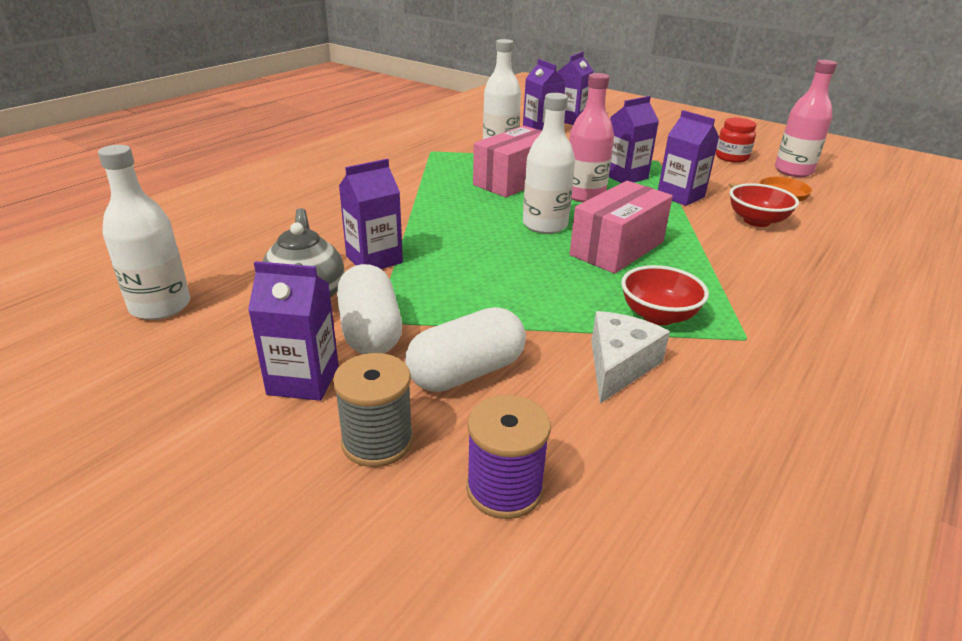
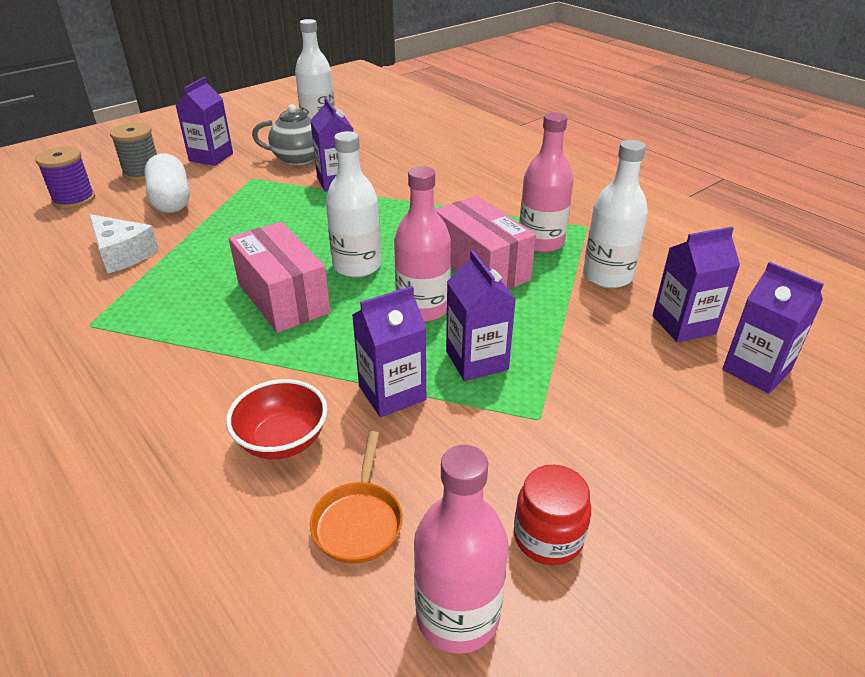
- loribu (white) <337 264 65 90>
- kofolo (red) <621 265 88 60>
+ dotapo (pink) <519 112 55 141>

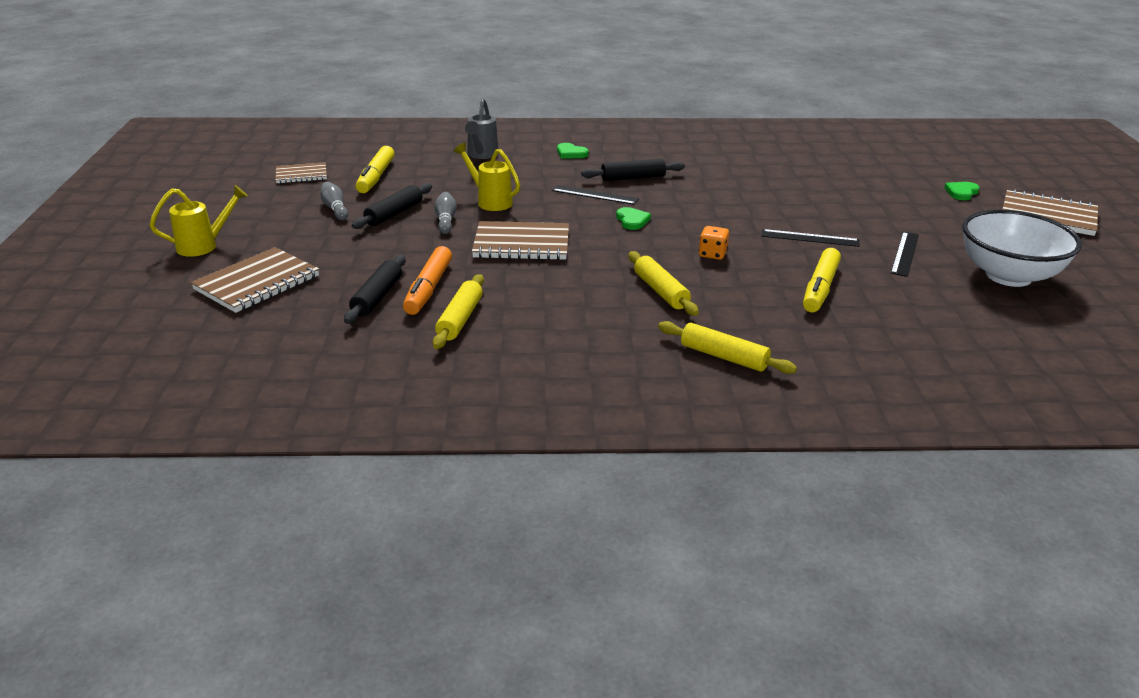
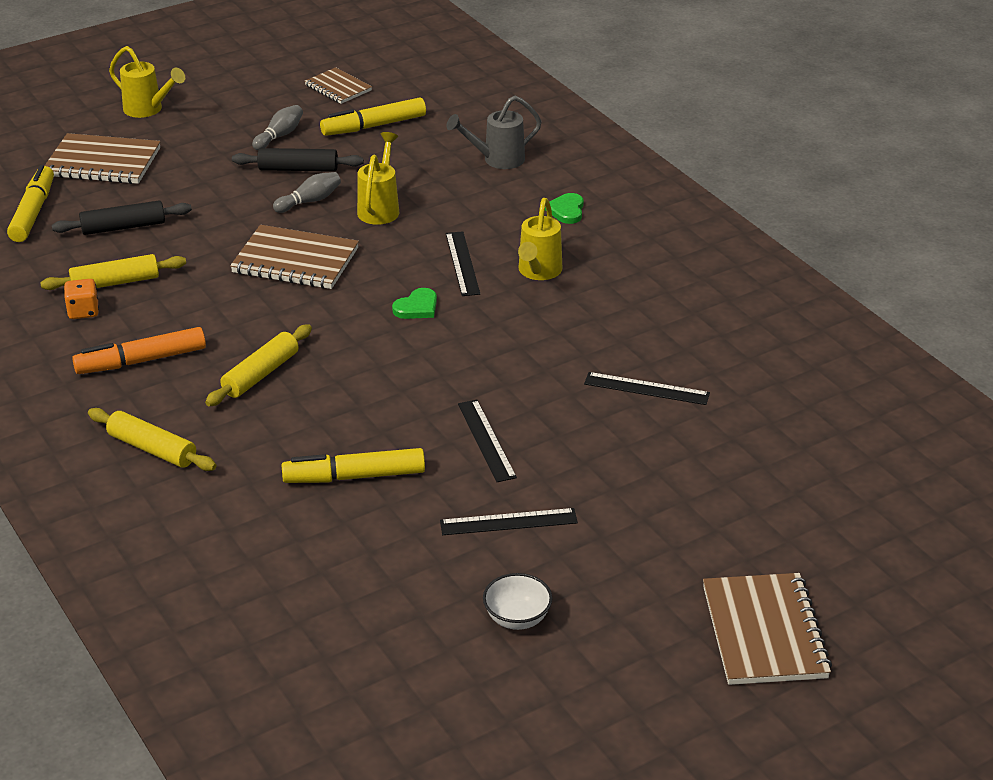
~ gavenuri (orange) <403 246 49 69> to <72 327 134 47>
~ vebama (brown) <472 221 97 39> = <230 225 129 64> 45 degrees counterclockwise
~ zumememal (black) <581 159 104 22> to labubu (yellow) <518 198 44 82>
~ zumememal (yellow) <658 321 139 53> = <88 408 128 63> 60 degrees counterclockwise
~ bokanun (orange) <699 226 30 34> to <64 279 35 40>
- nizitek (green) <944 182 36 18>
~ kofolo (white) <962 210 120 77> = <483 573 69 57> x0.45
+ gavenuri (yellow) <7 165 47 77>
+ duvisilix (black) <584 372 126 33>

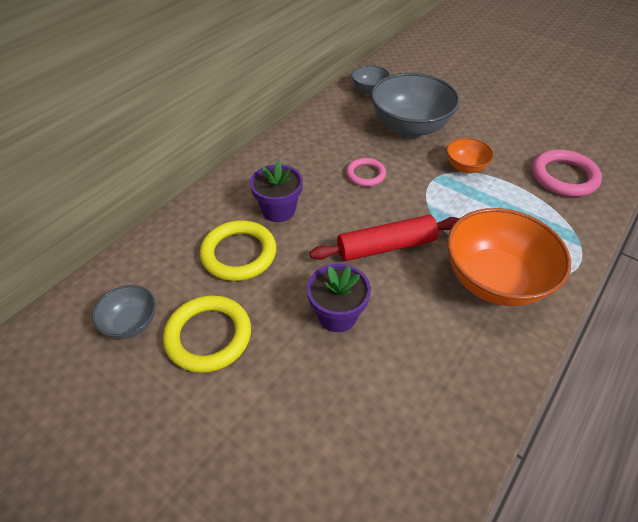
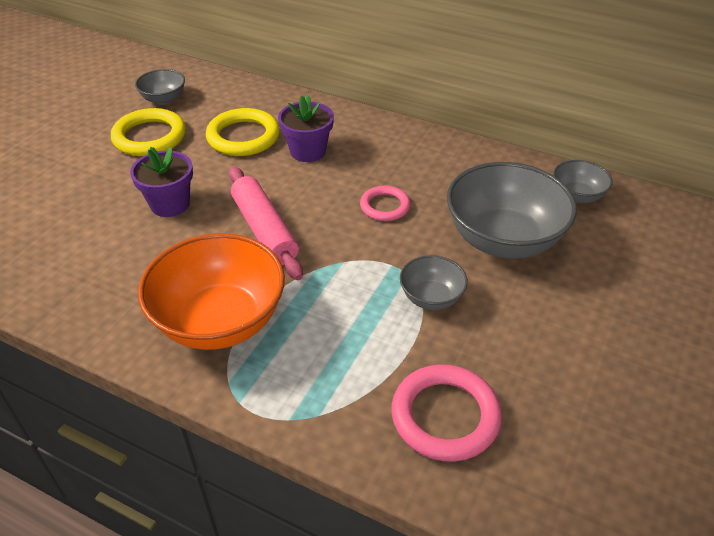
~ zumememal (red) <310 215 150 46> to zumememal (pink) <229 167 74 113>
~ kofolo (orange) <446 138 48 35> to kofolo (grey) <400 255 68 55>

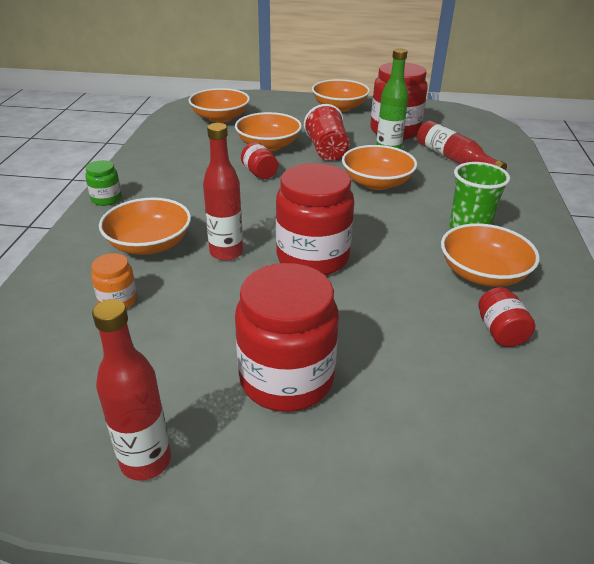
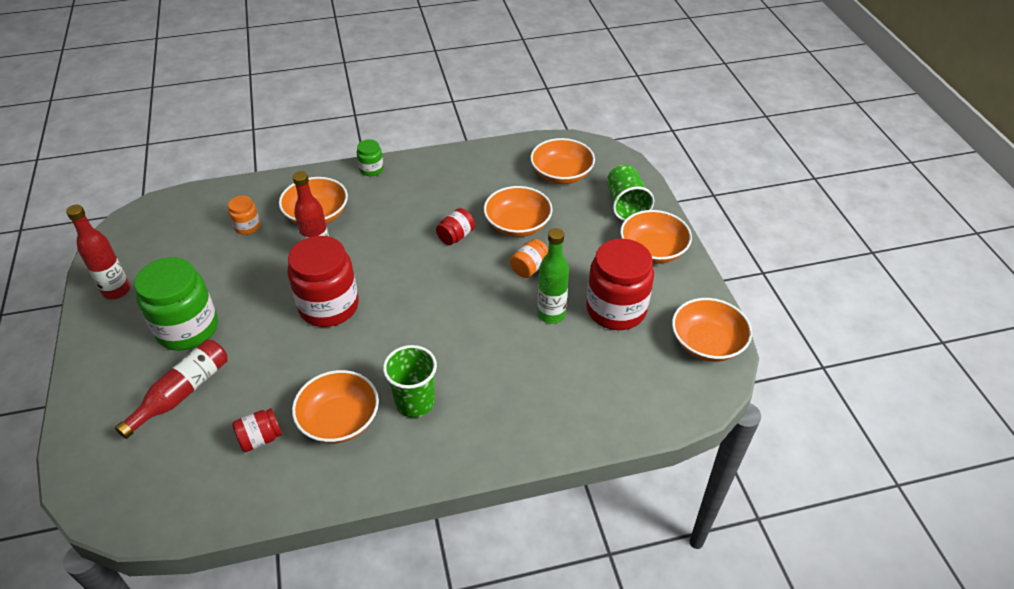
~ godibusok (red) <235 263 104 149> to godibusok (green) <135 257 83 94>
~ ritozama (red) <304 104 45 57> to godibusok (orange) <510 239 38 39>
~ kofolo (orange) <342 145 75 45> to <672 298 80 64>
~ dotapo (red) <417 121 90 50> to <115 339 113 100>
+ ritozama (green) <607 165 47 56>

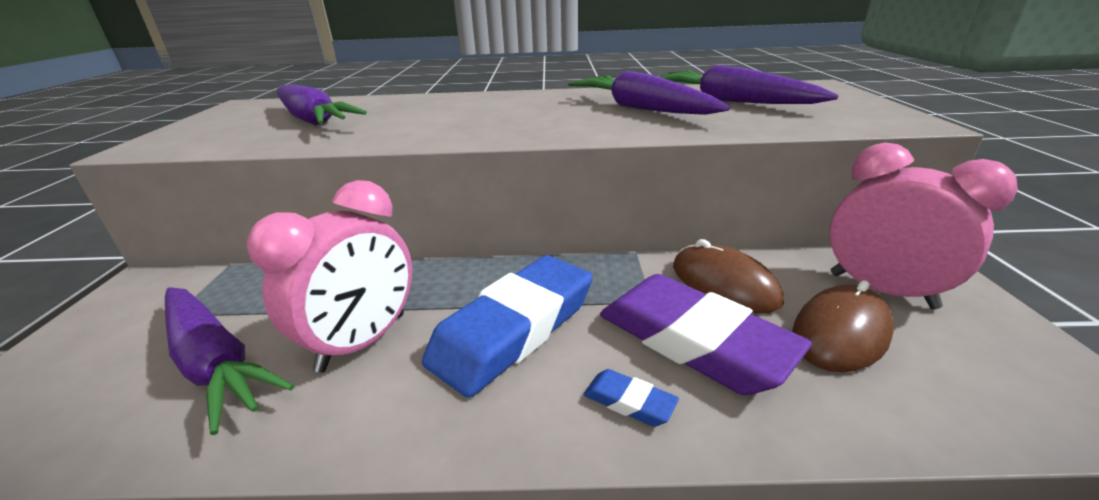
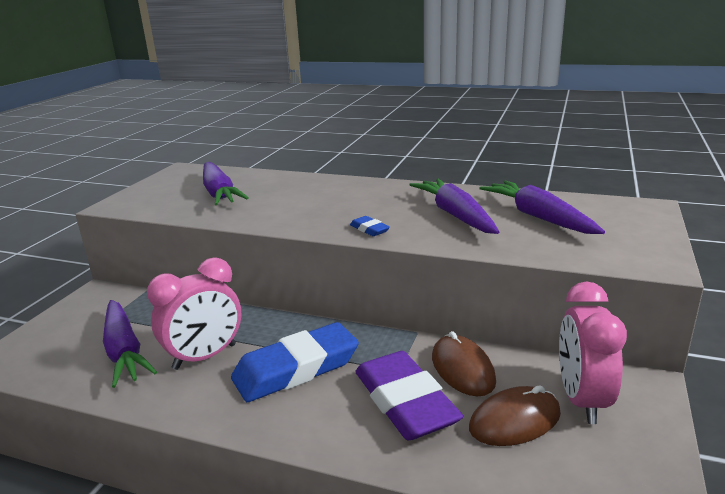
~ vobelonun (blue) <583 369 96 58> to <350 216 40 20>
~ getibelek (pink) <829 143 189 166> = <559 281 68 143> 150 degrees counterclockwise

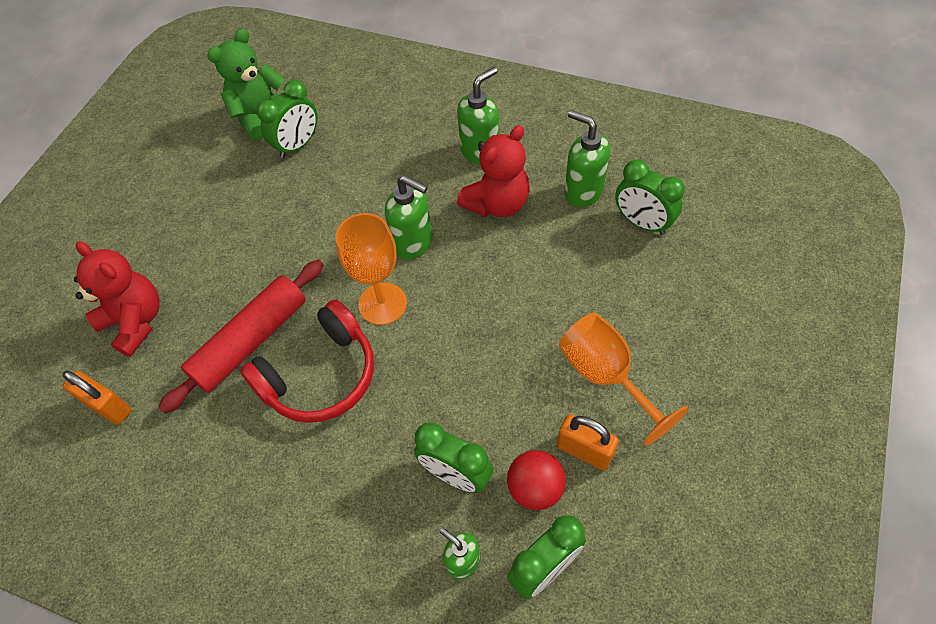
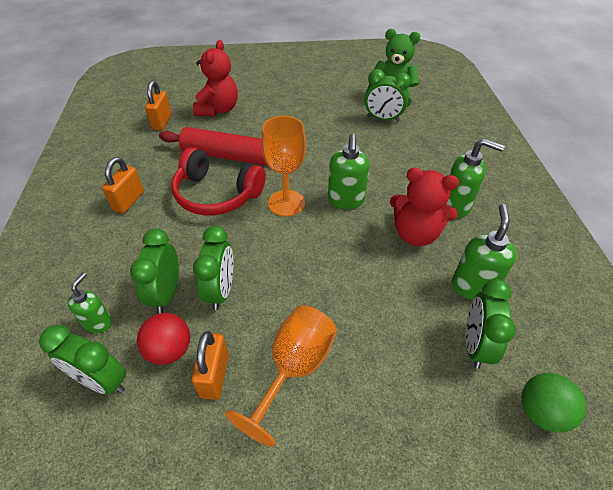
+ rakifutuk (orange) <102 157 42 56>
+ getibelek (green) <193 226 40 84>
+ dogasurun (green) <522 373 64 59>

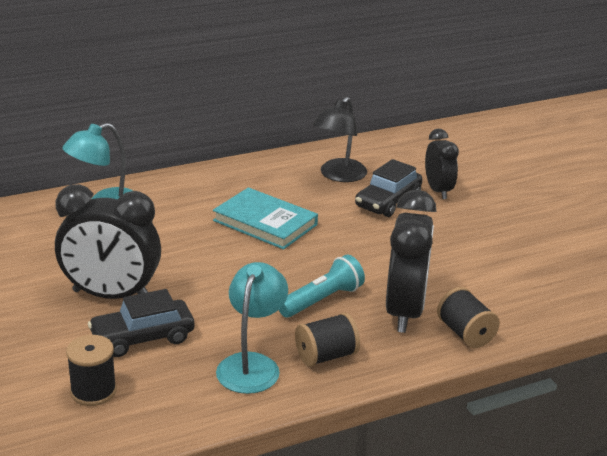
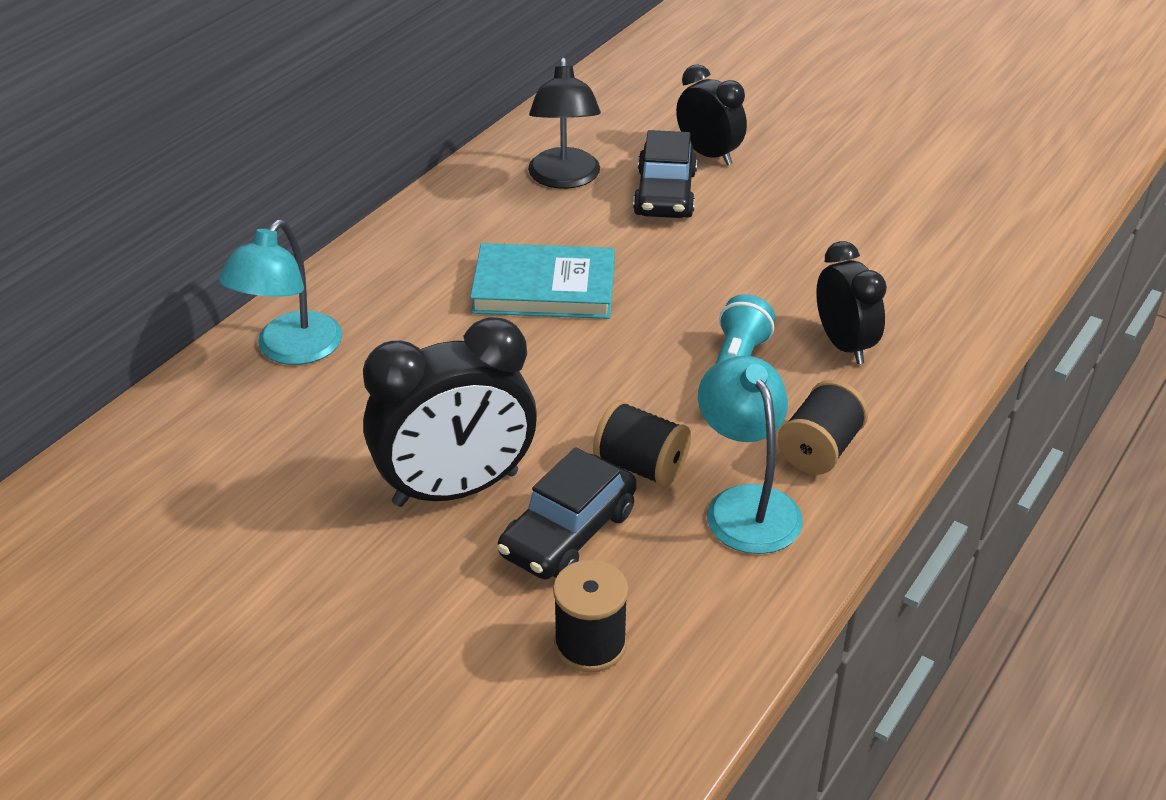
~ getibelek (black) <386 190 50 143> = <816 241 71 123> x0.60
~ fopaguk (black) <437 287 63 61> to <593 400 98 87>

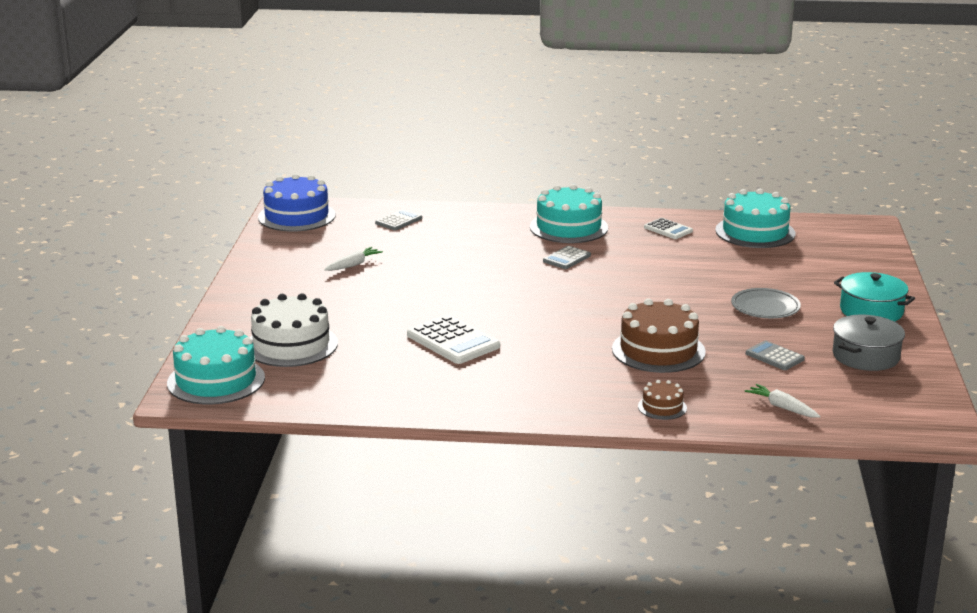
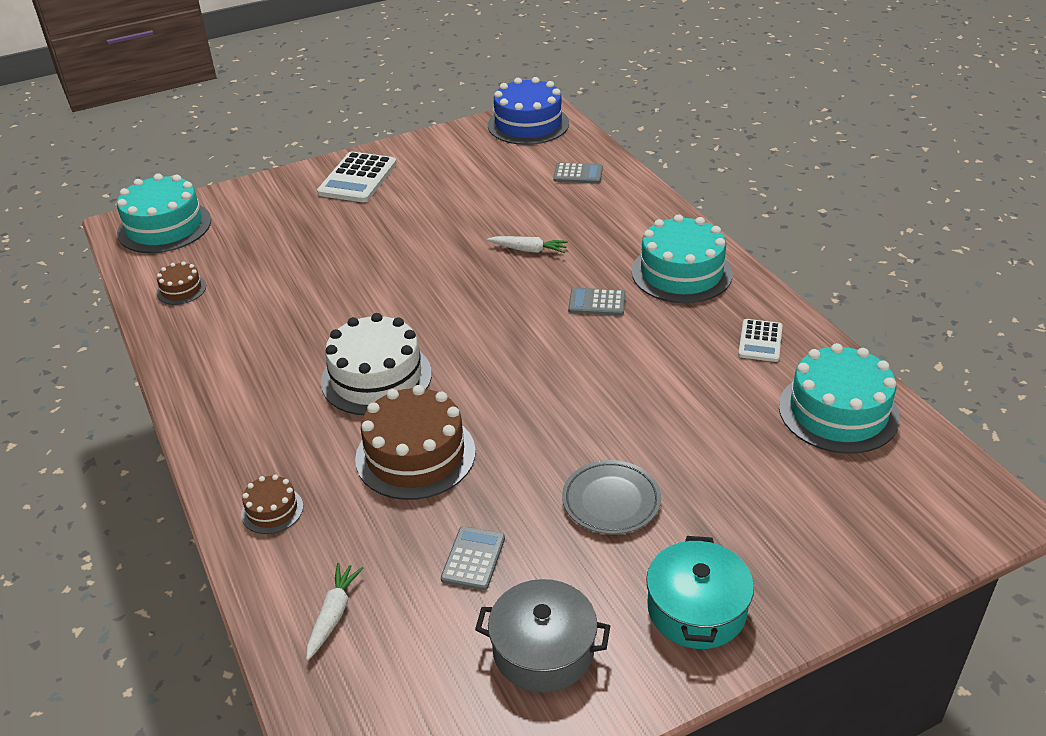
~ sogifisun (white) <249 293 89 74> to <321 313 111 102>
~ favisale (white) <324 247 59 24> to <487 236 81 17>
~ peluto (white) <407 315 93 49> to <317 152 80 50>
+ sogifisun (brown) <157 262 49 43>

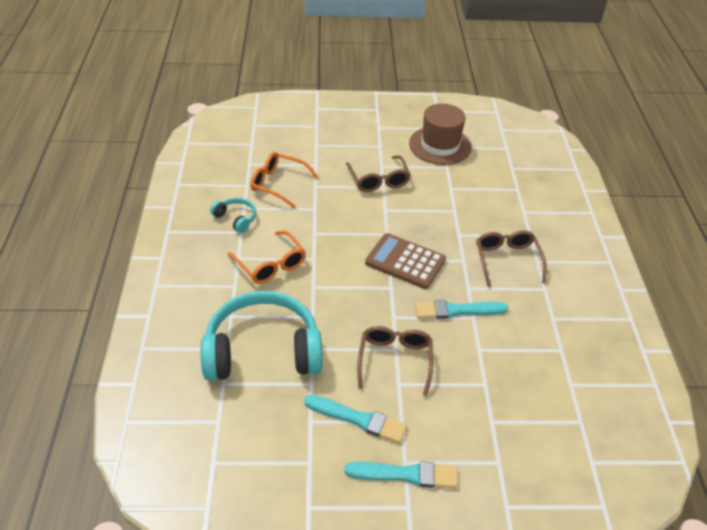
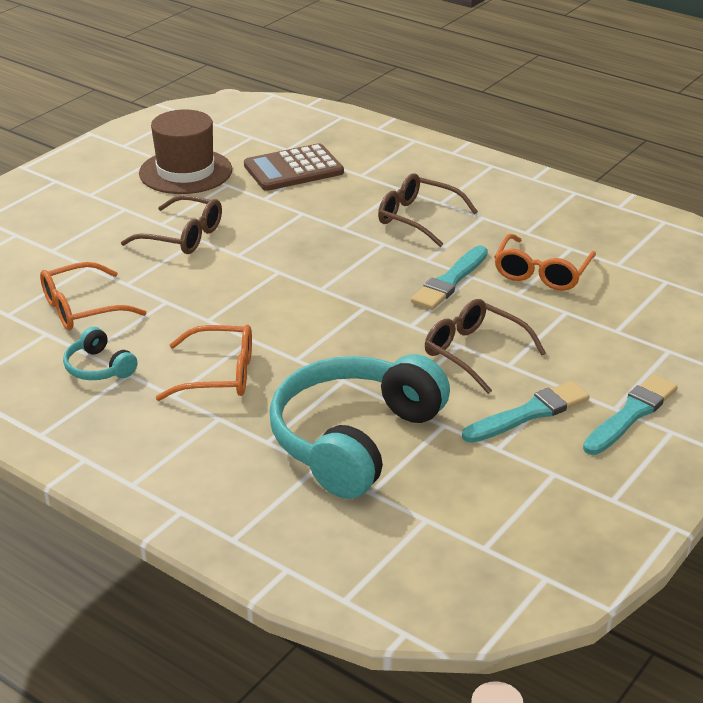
~ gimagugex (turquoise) <210 198 46 35> = <63 327 75 53> 120 degrees counterclockwise
~ peluto (brown) <365 233 81 56> to <244 143 100 48>
+ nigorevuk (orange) <494 234 102 57>

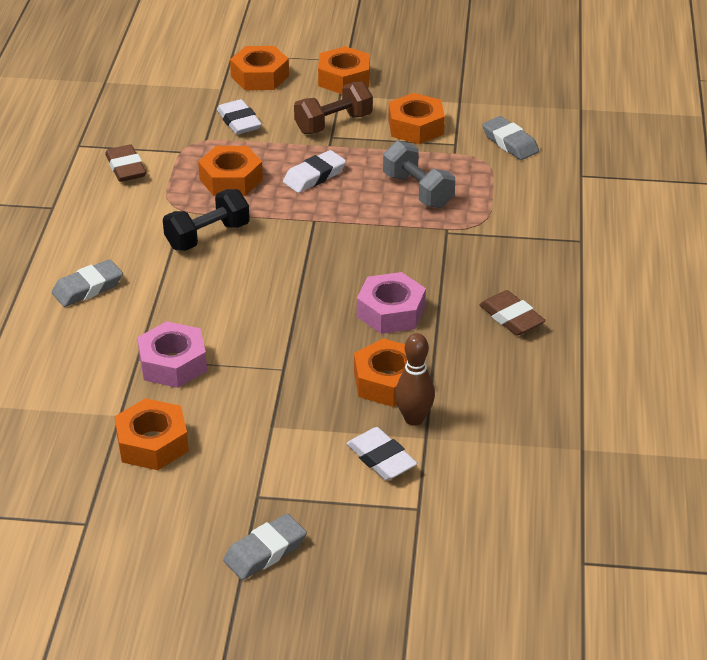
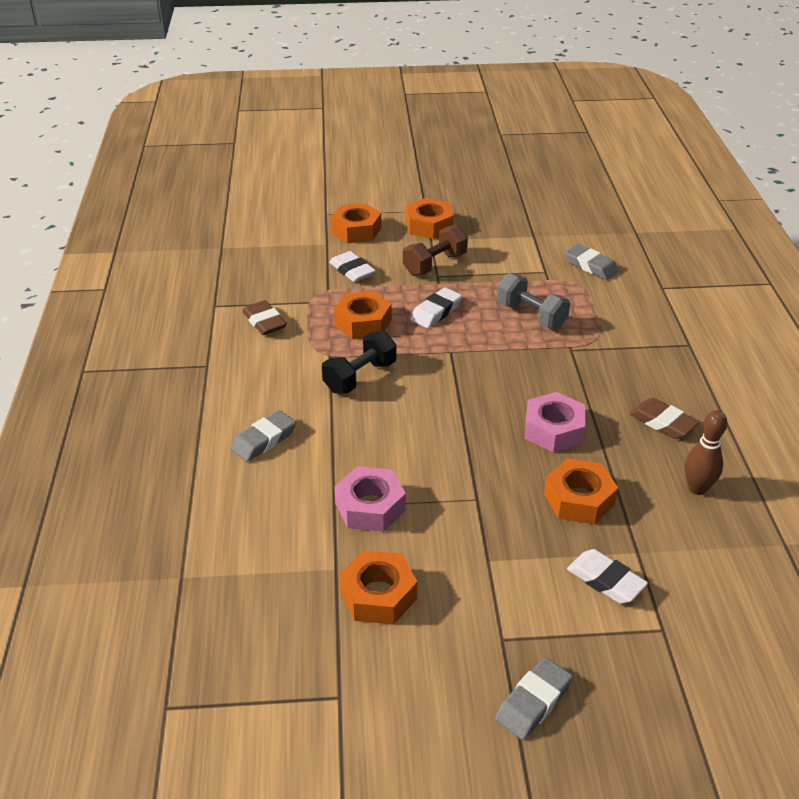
- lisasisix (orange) <388 93 57 51>
~ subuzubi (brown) <395 333 40 93> to <685 410 42 85>

